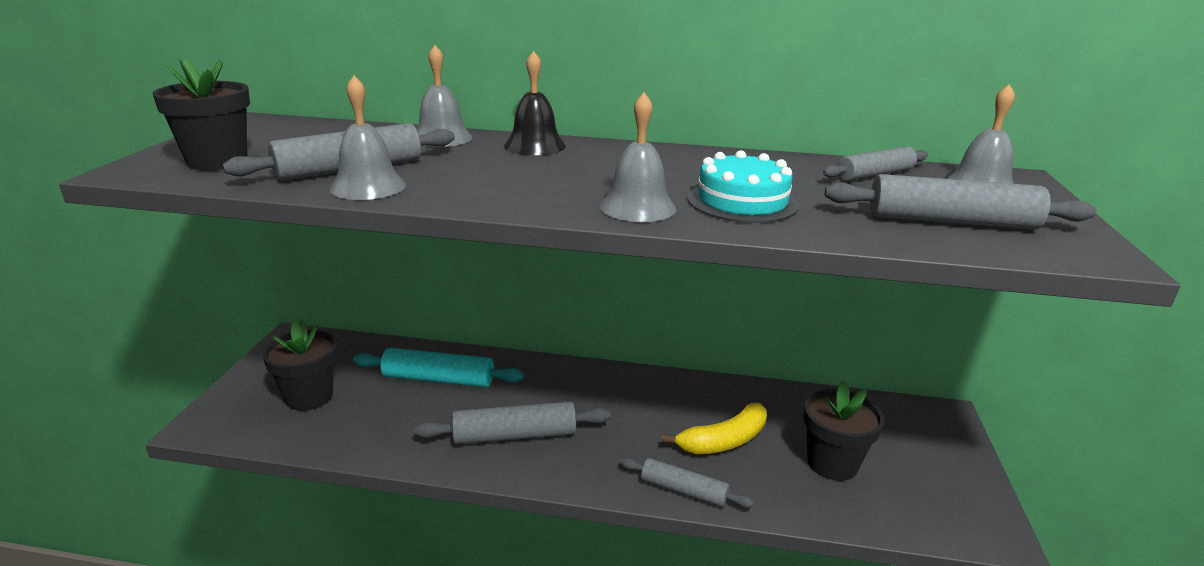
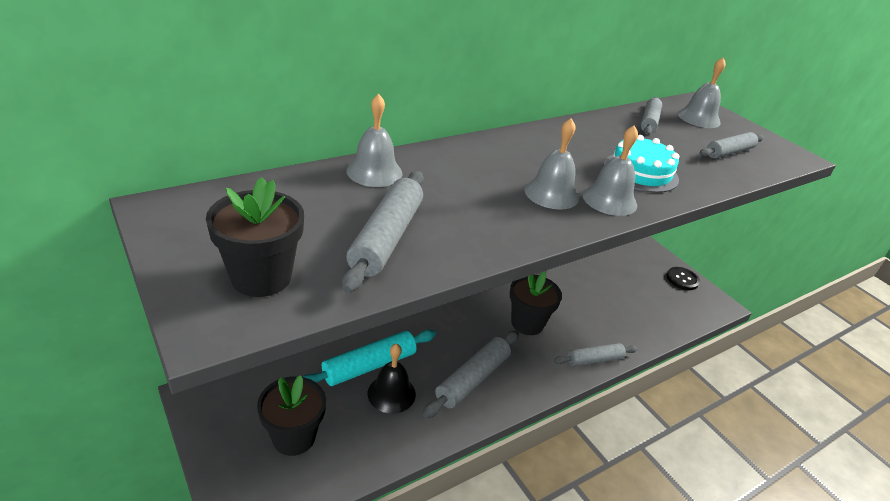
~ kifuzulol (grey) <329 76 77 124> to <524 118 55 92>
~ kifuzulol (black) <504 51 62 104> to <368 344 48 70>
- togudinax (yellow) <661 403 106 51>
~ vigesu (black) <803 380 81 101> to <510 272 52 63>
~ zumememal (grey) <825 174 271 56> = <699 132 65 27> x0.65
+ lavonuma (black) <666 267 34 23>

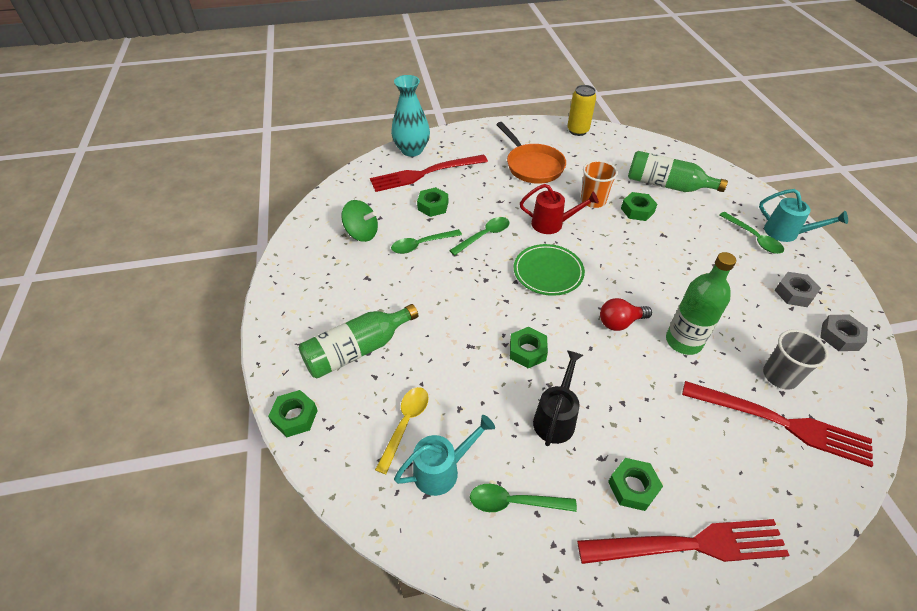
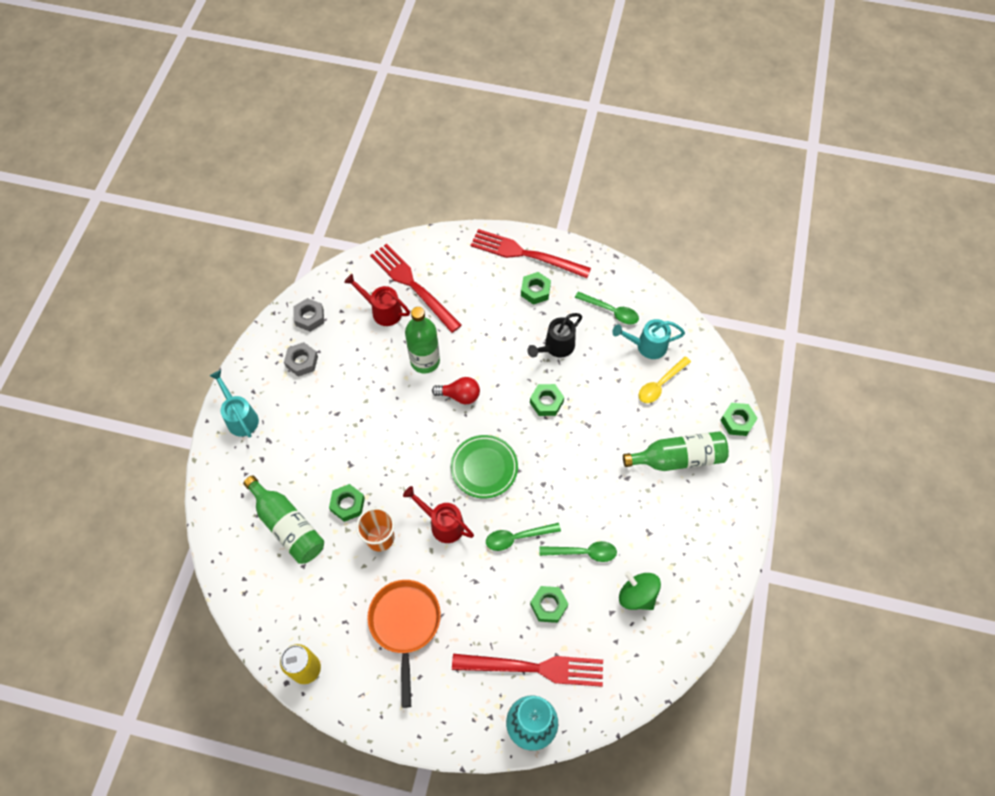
- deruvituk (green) <719 212 65 42>
~ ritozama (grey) <763 329 65 61> to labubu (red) <344 274 66 52>

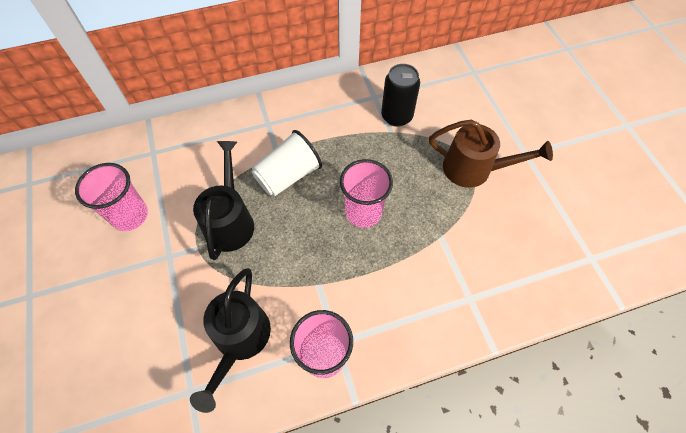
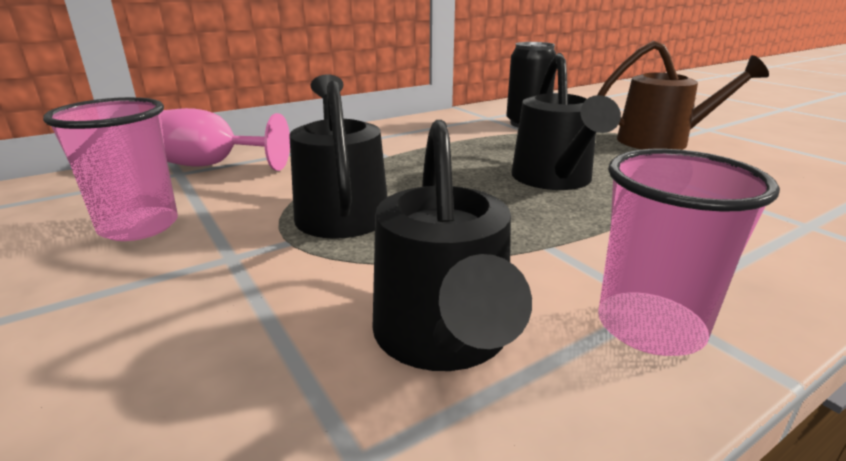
- ritozama (white) <251 130 71 67>
~ ritozama (pink) <340 159 53 69> to labubu (black) <511 53 110 137>
+ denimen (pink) <161 108 129 63>

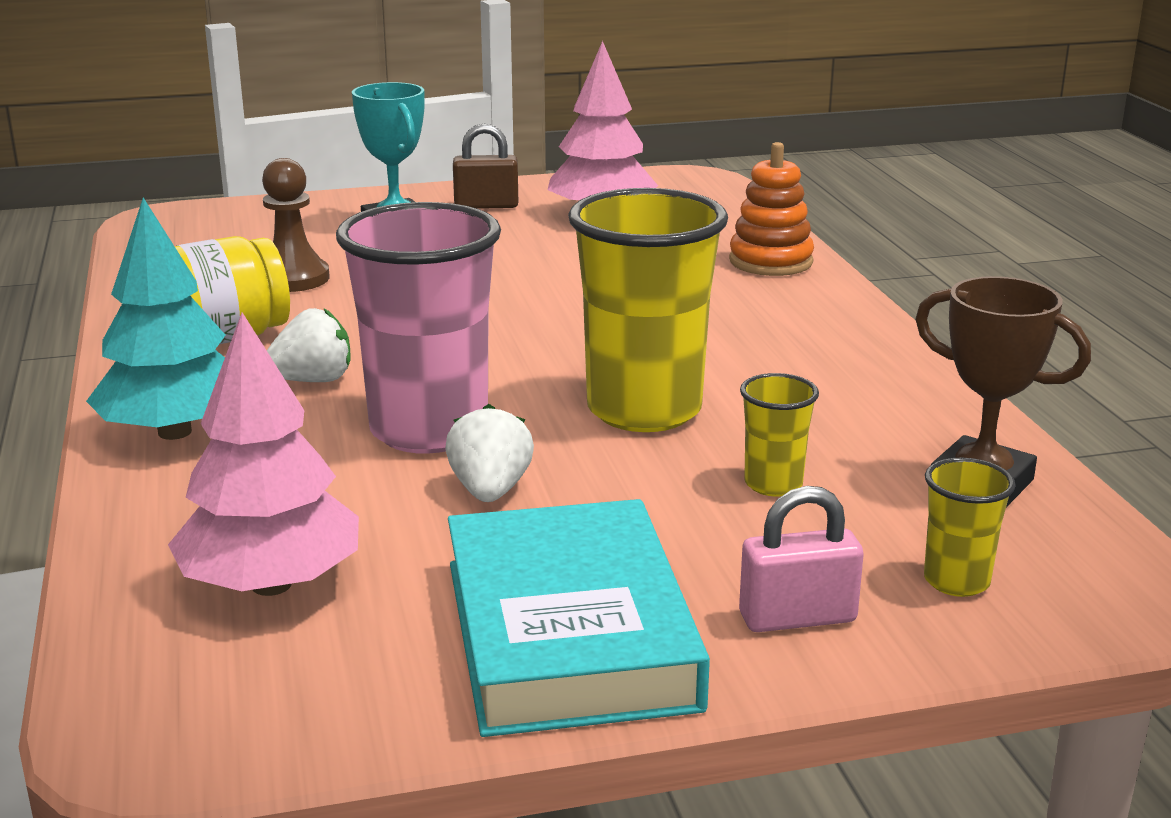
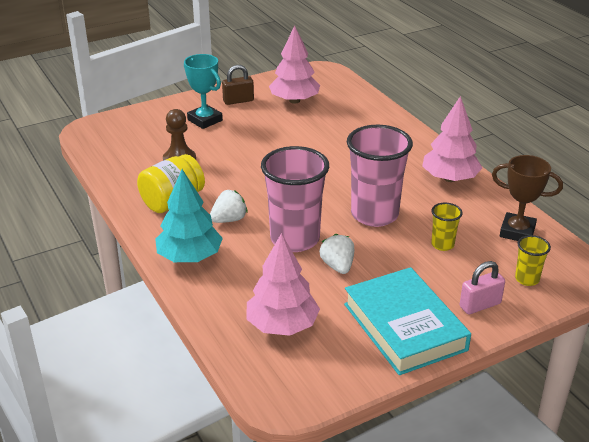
~ ritozama (yellow) <568 188 160 244> to ritozama (pink) <347 125 66 102>
- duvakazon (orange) <729 142 85 134>
+ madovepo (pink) <422 96 60 86>

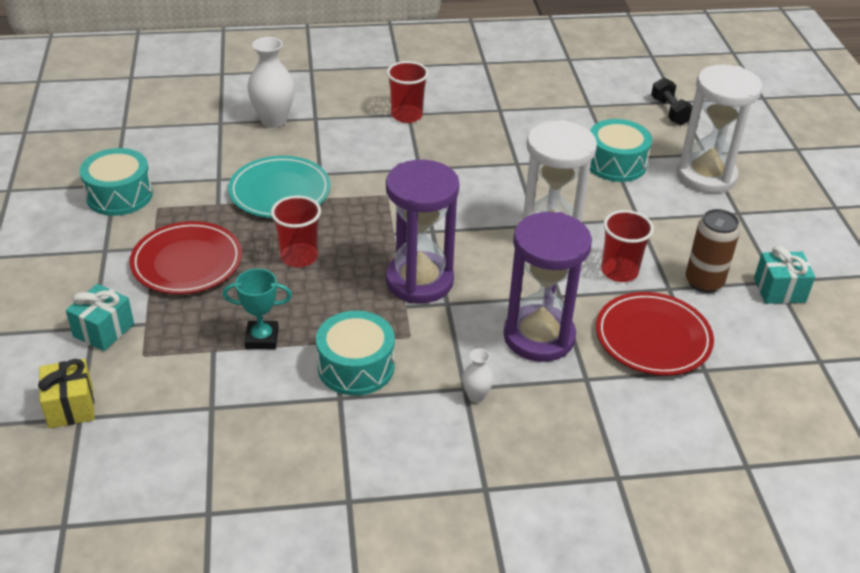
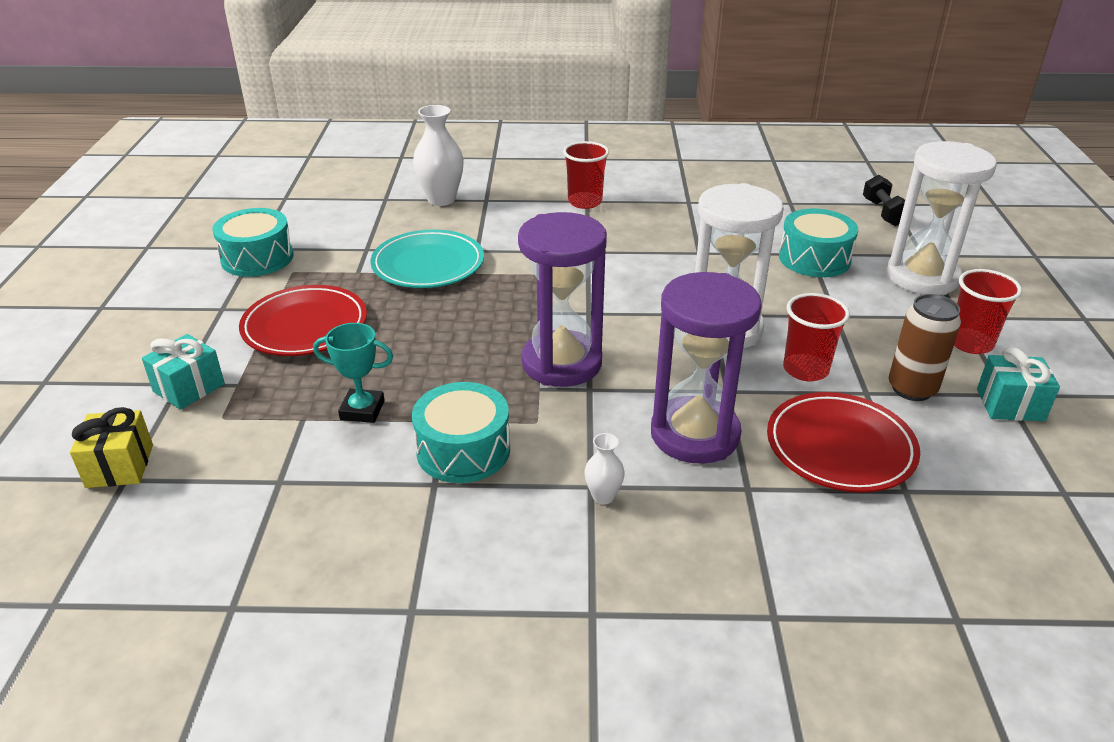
~ ritozama (red) <271 195 50 73> to <954 269 68 85>

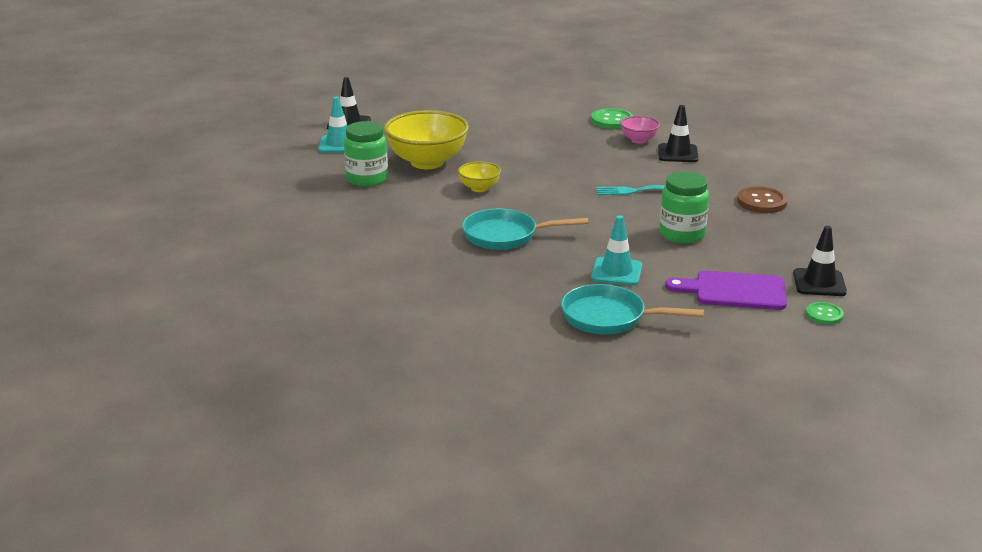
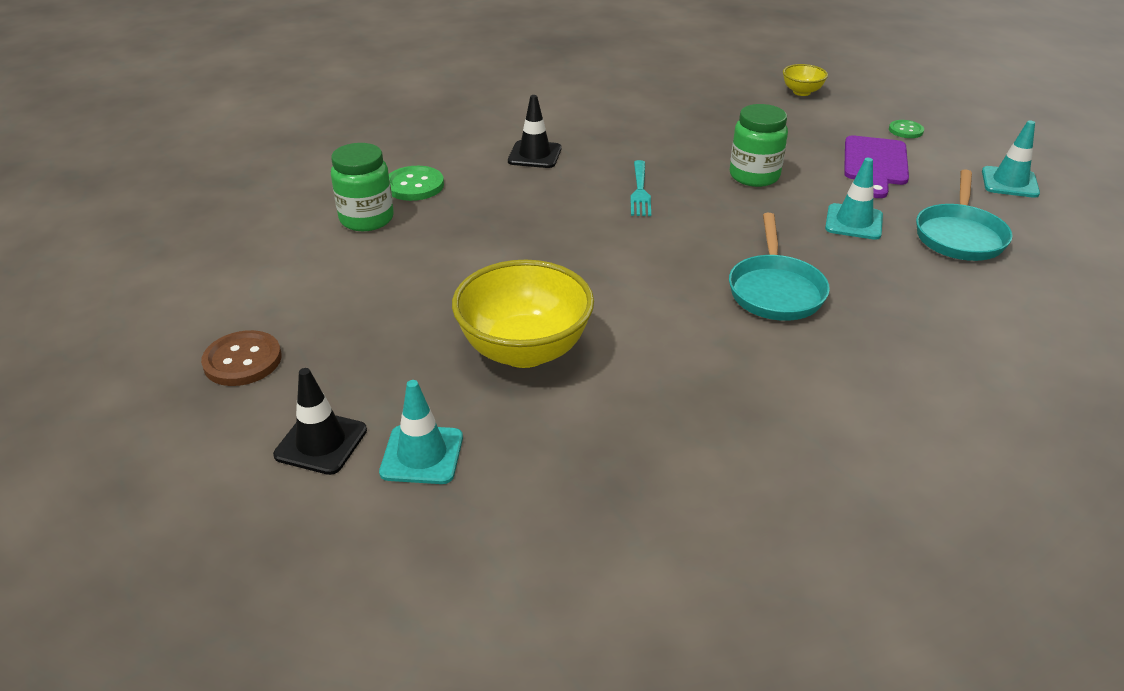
~ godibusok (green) <344 121 44 66> to <331 143 63 88>
~ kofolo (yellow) <458 161 43 31> to <783 64 45 32>
- kofolo (pink) <620 116 40 28>
~ lavonuma (brown) <737 186 51 27> to <201 330 81 56>
- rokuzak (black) <793 226 54 70>
+ rokuzak (turquoise) <982 120 58 78>

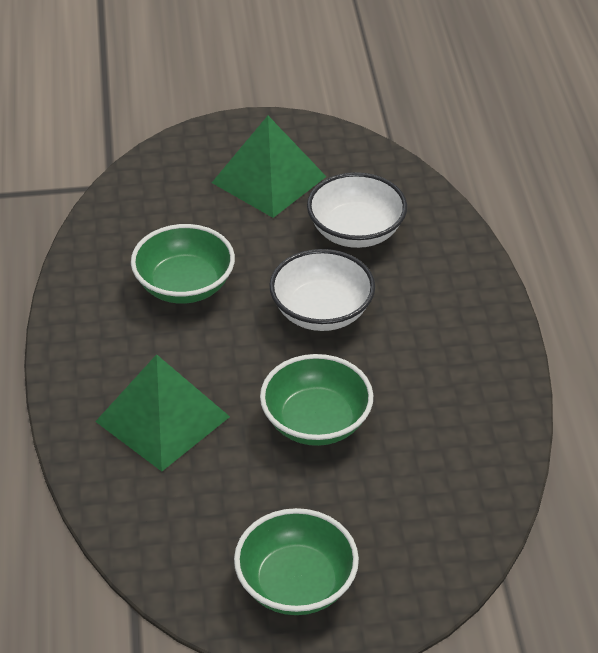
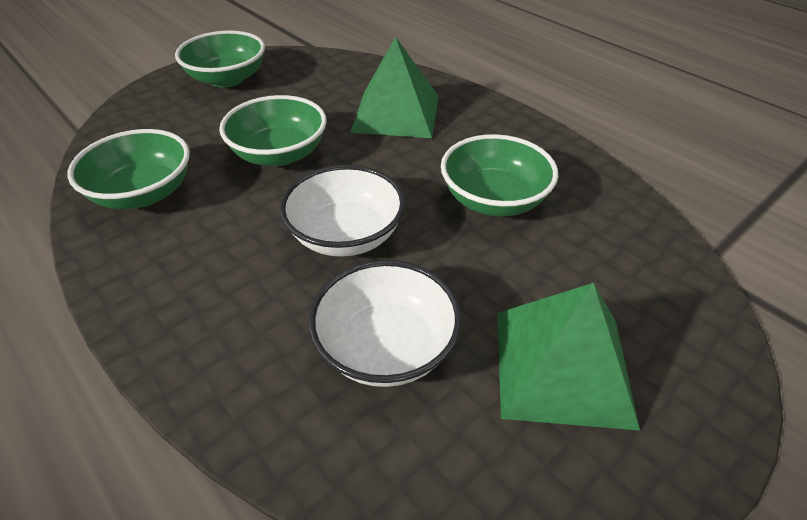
+ kofolo (green) <68 129 122 80>

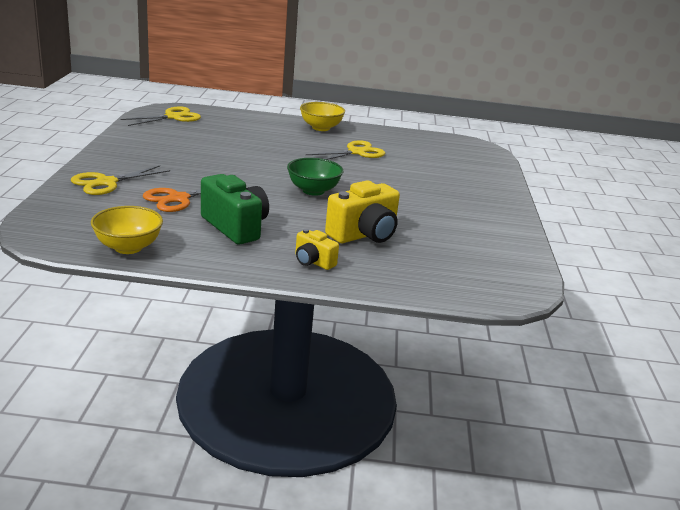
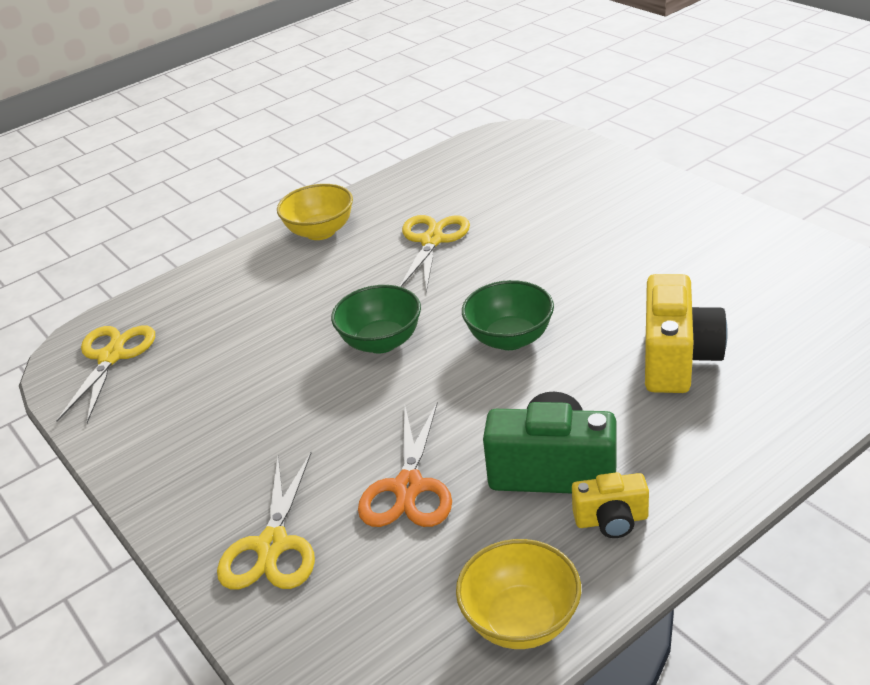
~ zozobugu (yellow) <295 229 44 41> to <572 472 77 66>
+ kofolo (green) <331 285 90 68>

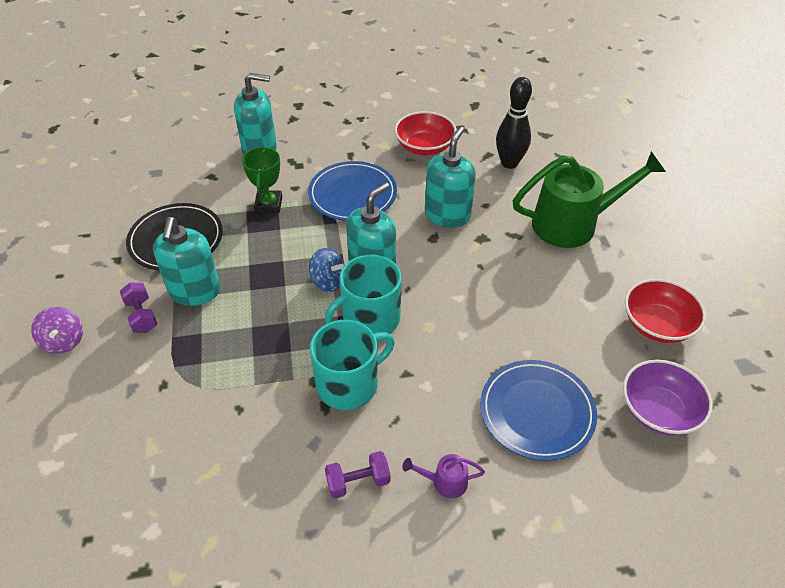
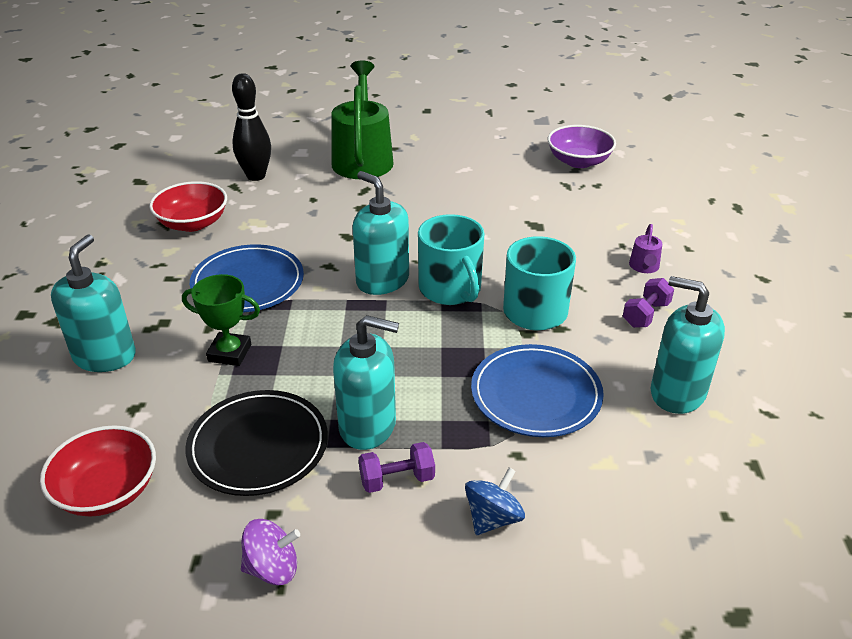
~ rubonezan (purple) <31 307 52 47> to <241 519 59 66>
~ rubonezan (blue) <309 248 35 44> to <465 467 60 68>
~ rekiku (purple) <325 451 65 48> = <623 278 51 50> 45 degrees clockwise
~ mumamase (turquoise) <425 126 51 102> to <651 276 74 138>
~ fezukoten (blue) <480 360 117 101> to <471 344 133 93>
~ kofolo (red) <625 279 81 64> to <40 425 116 92>

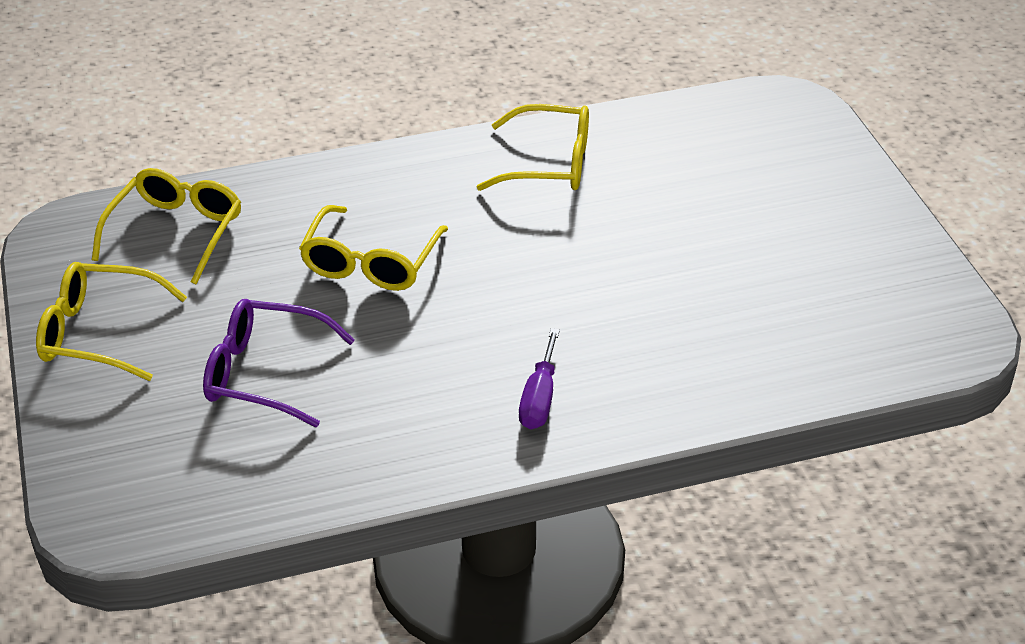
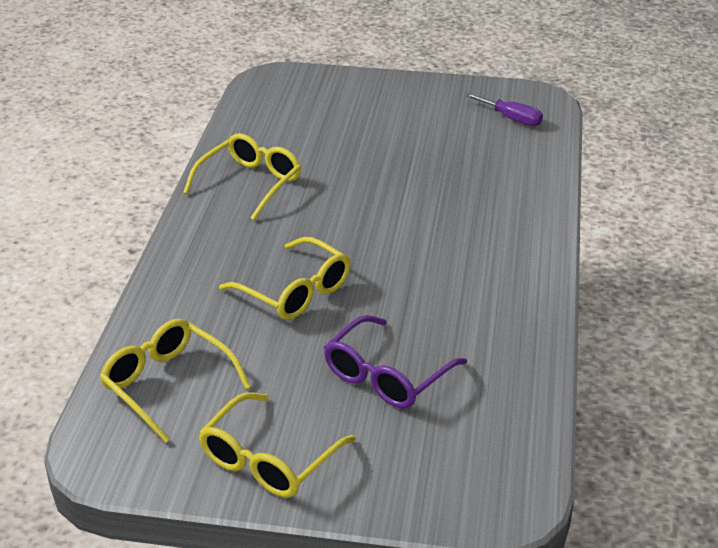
~ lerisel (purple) <519 328 41 102> to <465 93 78 33>

